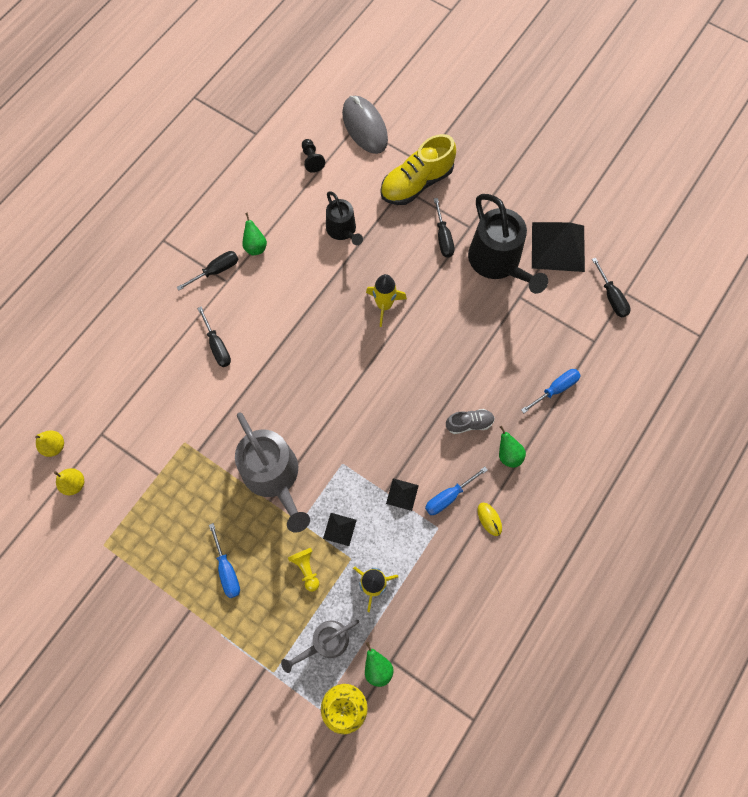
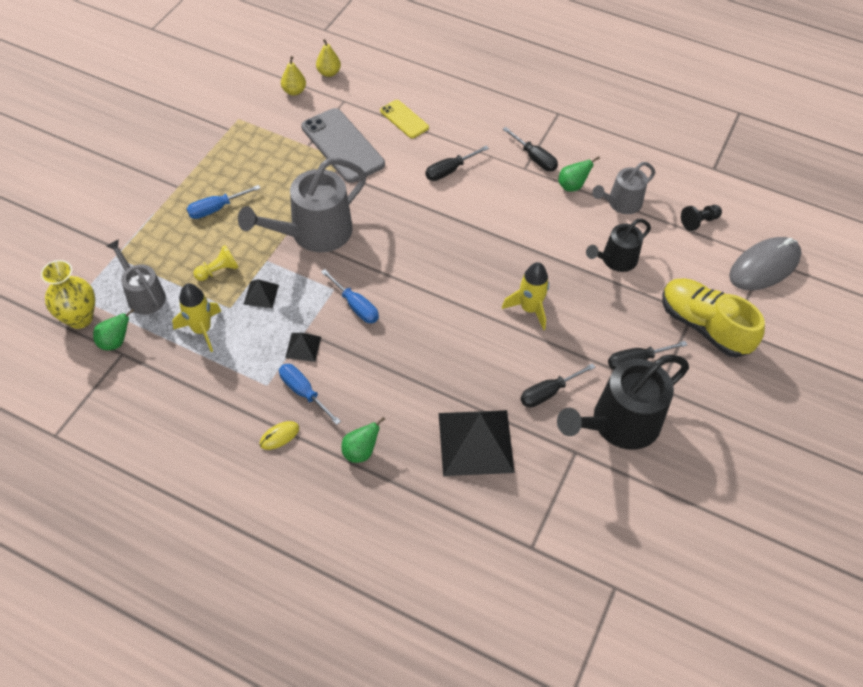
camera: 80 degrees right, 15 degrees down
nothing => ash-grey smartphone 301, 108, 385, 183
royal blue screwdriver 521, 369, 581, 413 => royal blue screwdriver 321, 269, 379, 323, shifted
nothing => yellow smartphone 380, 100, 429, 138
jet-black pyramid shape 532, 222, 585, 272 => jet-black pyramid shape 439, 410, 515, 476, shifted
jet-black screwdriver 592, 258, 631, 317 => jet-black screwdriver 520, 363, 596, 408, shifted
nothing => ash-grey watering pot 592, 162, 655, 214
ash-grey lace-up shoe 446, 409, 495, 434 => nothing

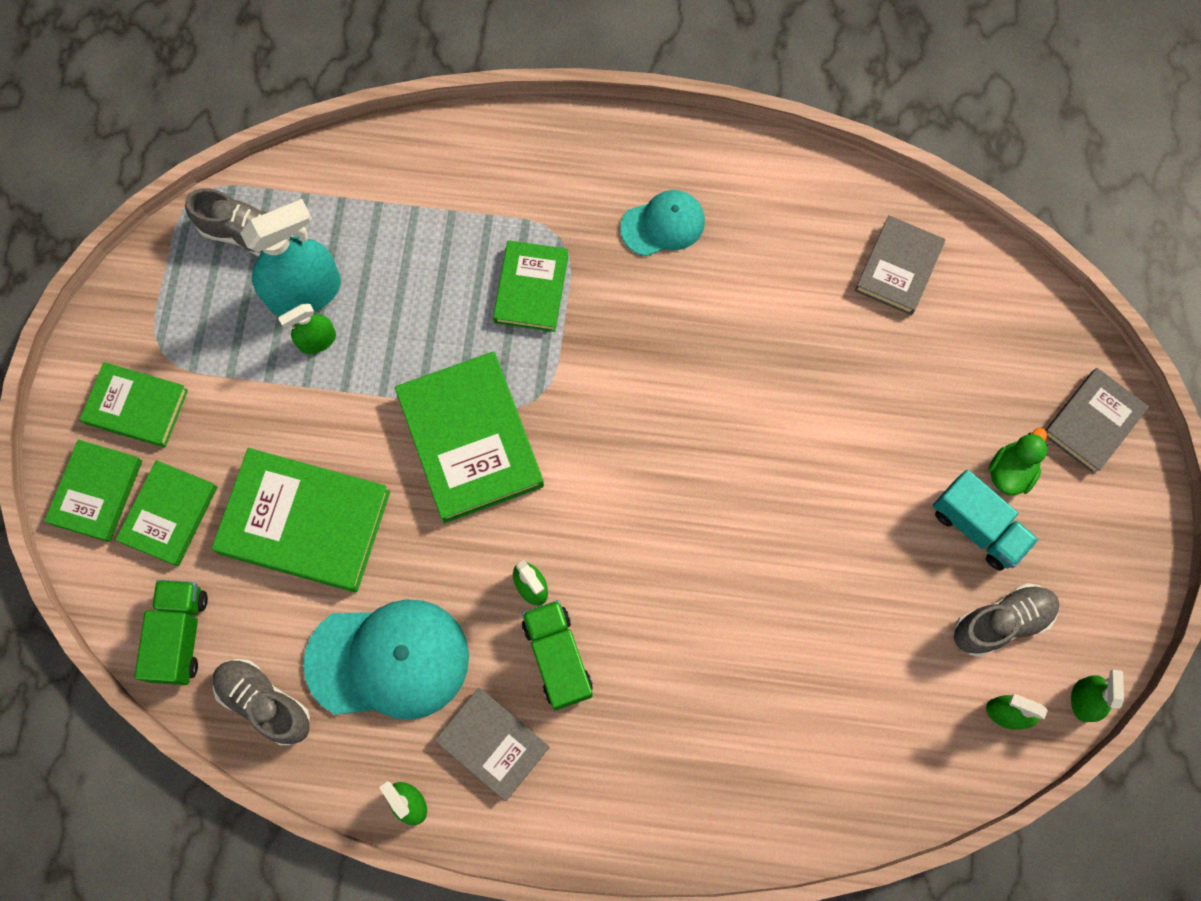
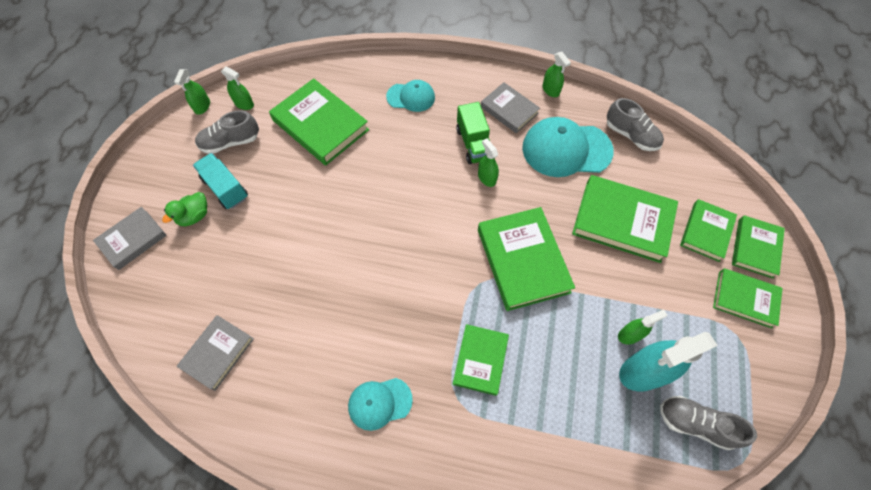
camera: 175 degrees left, 10 degrees down
nothing => leaf-green hardback 269, 78, 369, 166
nothing => aqua baseball cap 386, 80, 435, 112
leaf-green truck 134, 580, 208, 685 => nothing

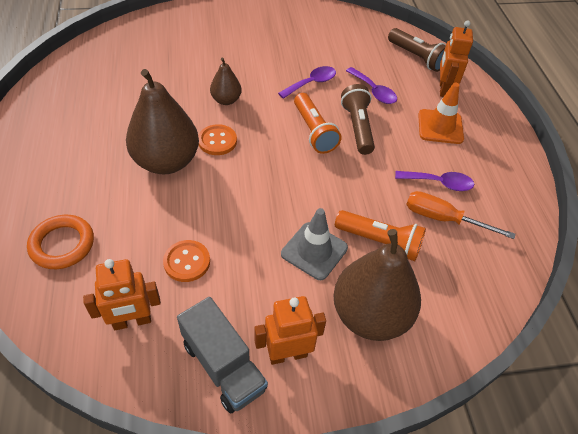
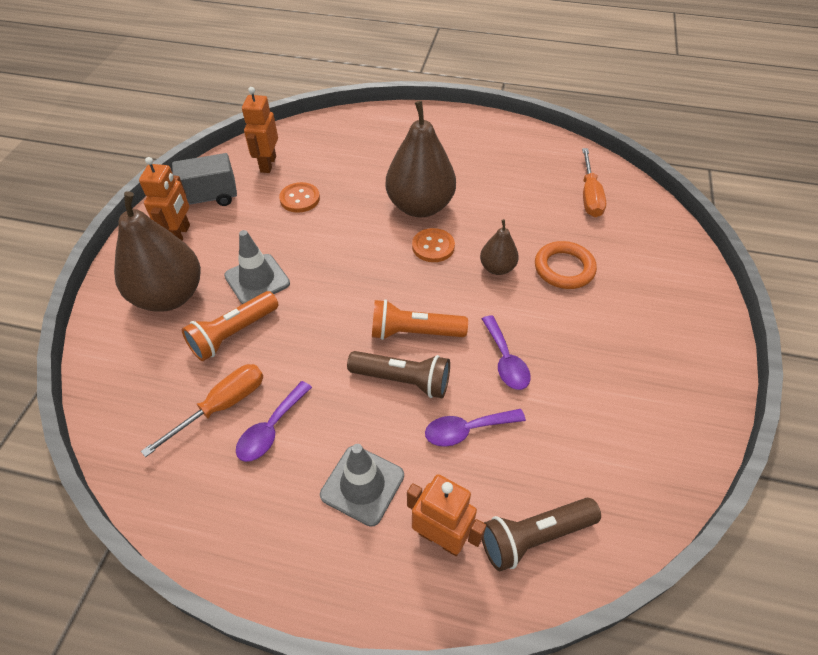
camera: 115 degrees right, 0 degrees up
orange road cone 418, 83, 464, 144 => ash-grey road cone 320, 444, 404, 527
orange ring 27, 215, 94, 269 => orange ring 535, 241, 597, 289, shifted
nothing => orange screwdriver 582, 148, 606, 217

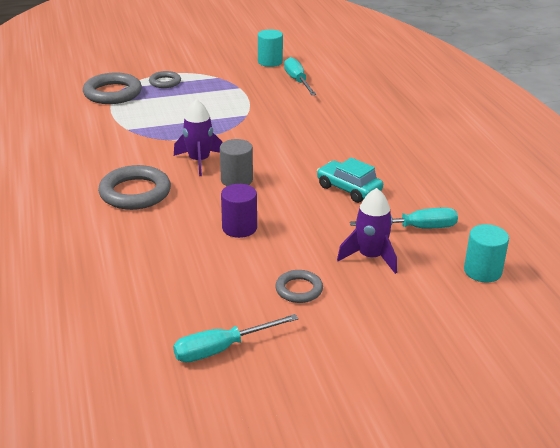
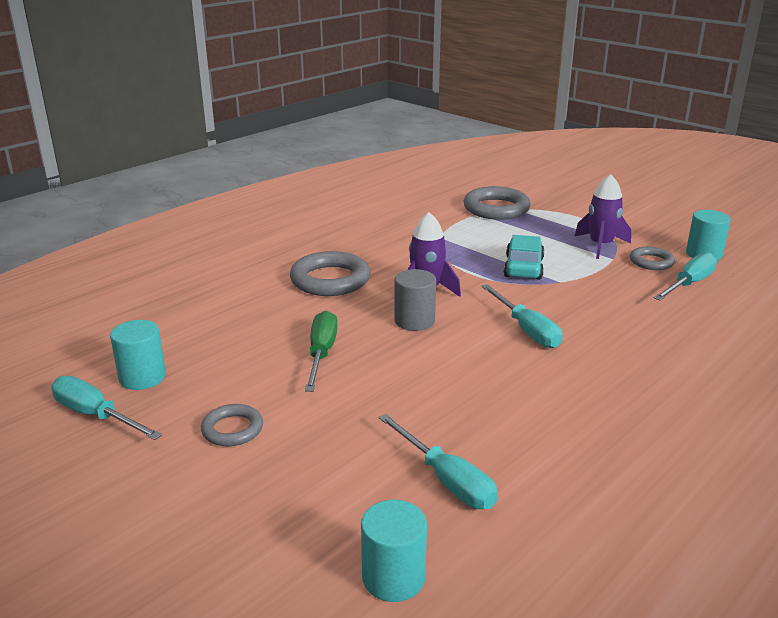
camera: 60 degrees right, 5 degrees down
nothing => aqua cylinder shape 110, 320, 166, 390
purple cylinder shape 221, 184, 257, 238 => leaf-green screwdriver 305, 311, 338, 392
nothing => aqua screwdriver 481, 284, 563, 348
aqua toy car 317, 158, 383, 203 => aqua toy car 504, 235, 545, 280, shifted
purple toy rocket 337, 188, 397, 274 => purple toy rocket 575, 174, 631, 259, shifted
ash-grey ring 149, 71, 181, 88 => ash-grey ring 630, 246, 675, 270, shifted

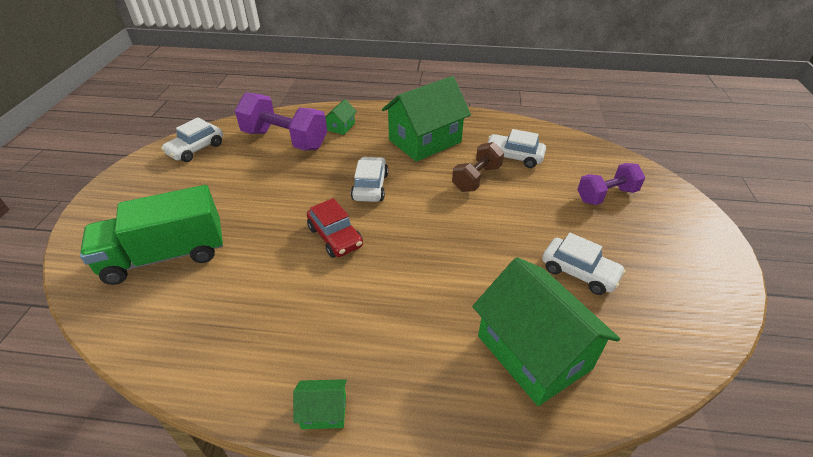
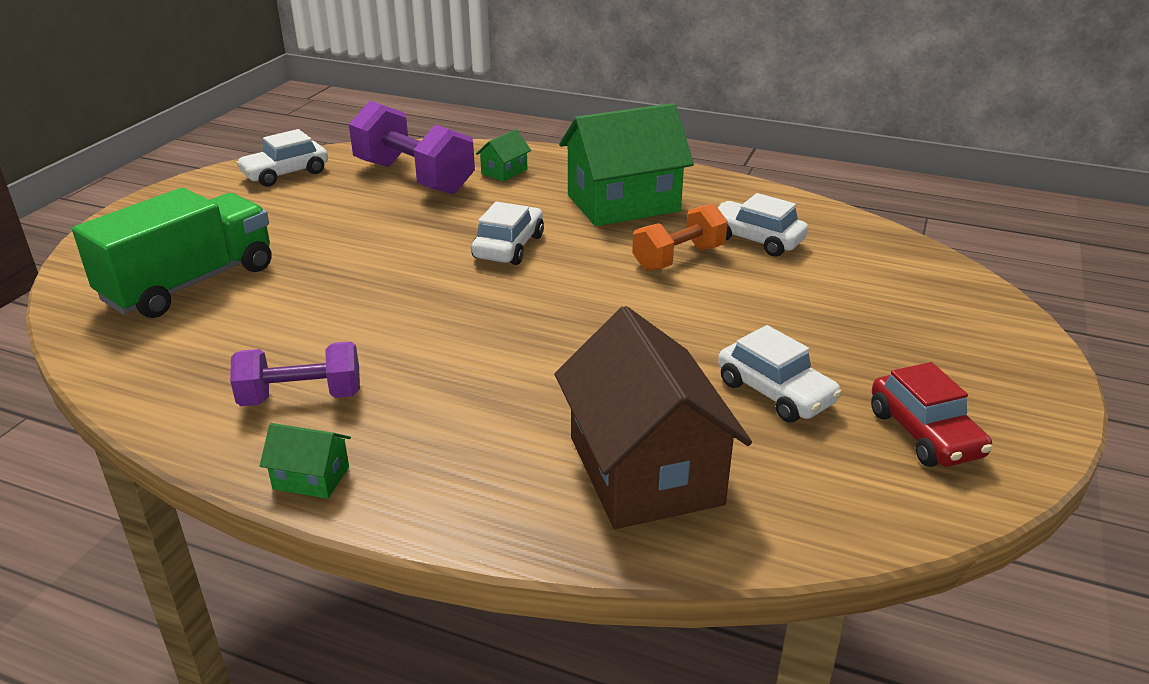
camera: 15 degrees right, 10 degrees down
leaf-green truck 80, 185, 223, 285 => leaf-green truck 72, 188, 272, 318, 135 degrees clockwise
purple hand weight 577, 163, 645, 205 => purple hand weight 230, 341, 360, 406, shifted
leaf-green house 472, 257, 620, 406 => dark brown house 555, 306, 752, 529
dark brown hand weight 452, 142, 504, 192 => orange hand weight 632, 204, 728, 271
red toy car 307, 198, 363, 258 => red toy car 871, 362, 993, 467, shifted

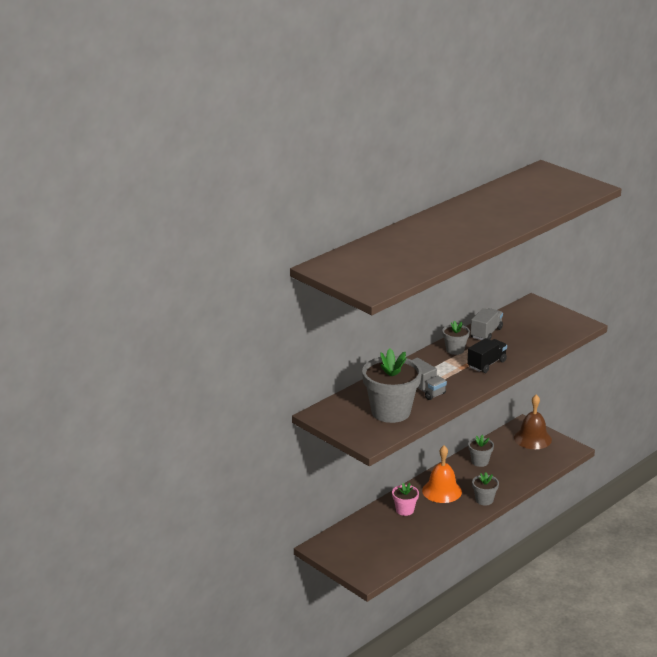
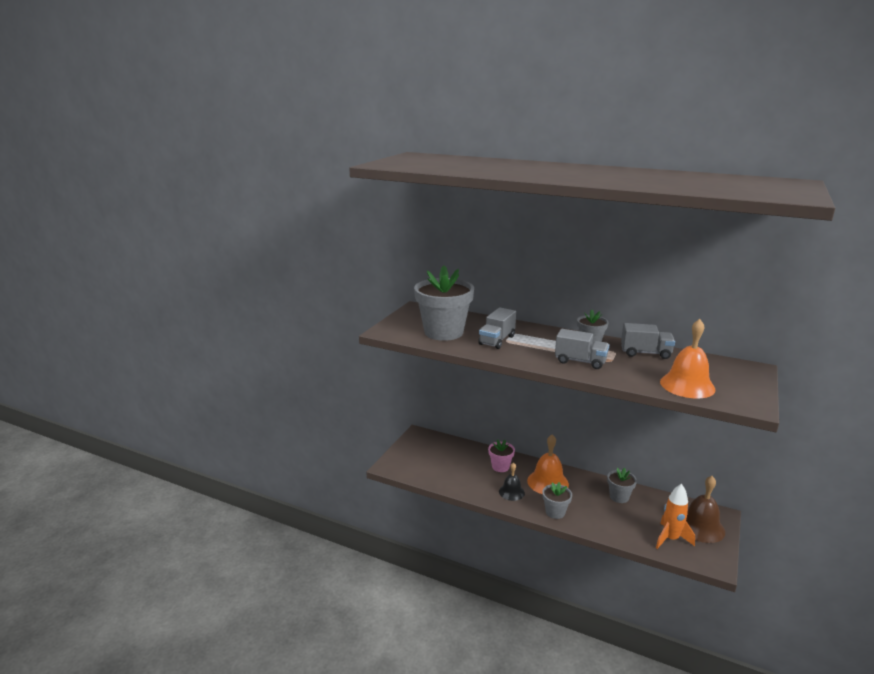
camera: 70 degrees right, 5 degrees down
nothing => jet-black school bell 499, 463, 525, 501
jet-black truck 467, 338, 507, 373 => ash-grey truck 555, 329, 609, 369
nothing => orange toy rocket 656, 484, 695, 549
nothing => orange school bell 660, 319, 715, 399

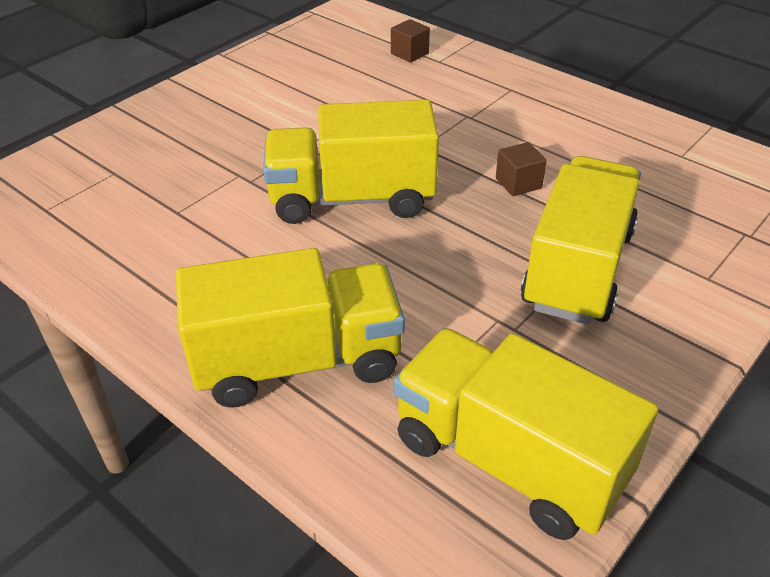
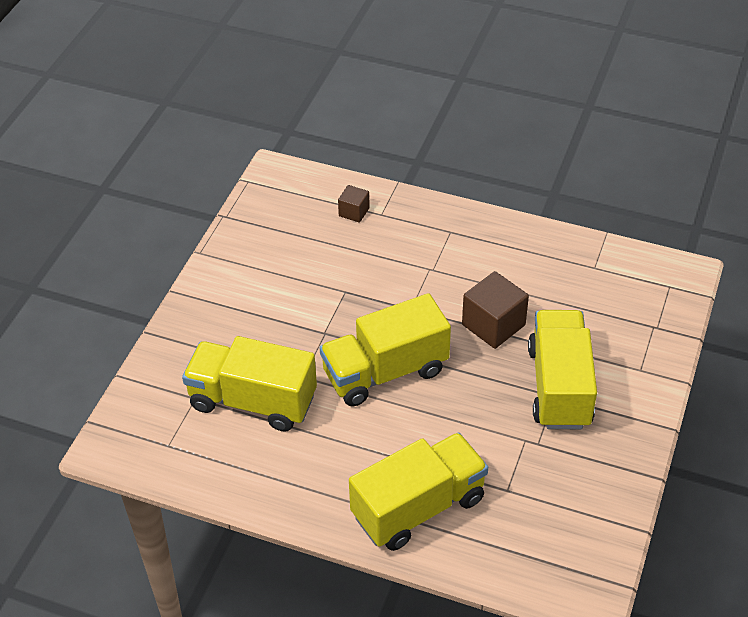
camera: 20 degrees left, 5 degrees up
yellow truck 394, 328, 658, 540 => yellow truck 182, 336, 317, 432, shifted
dark brown solid cube 496, 142, 547, 196 => dark brown solid cube 462, 271, 529, 349, x1.80

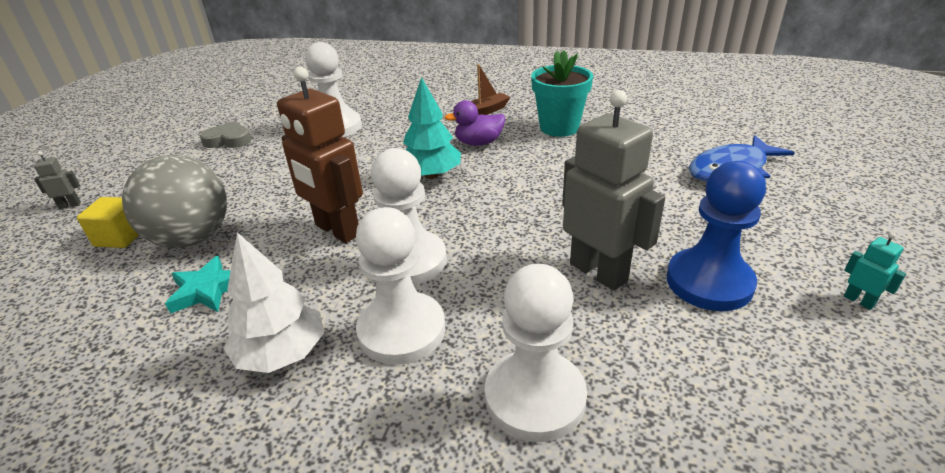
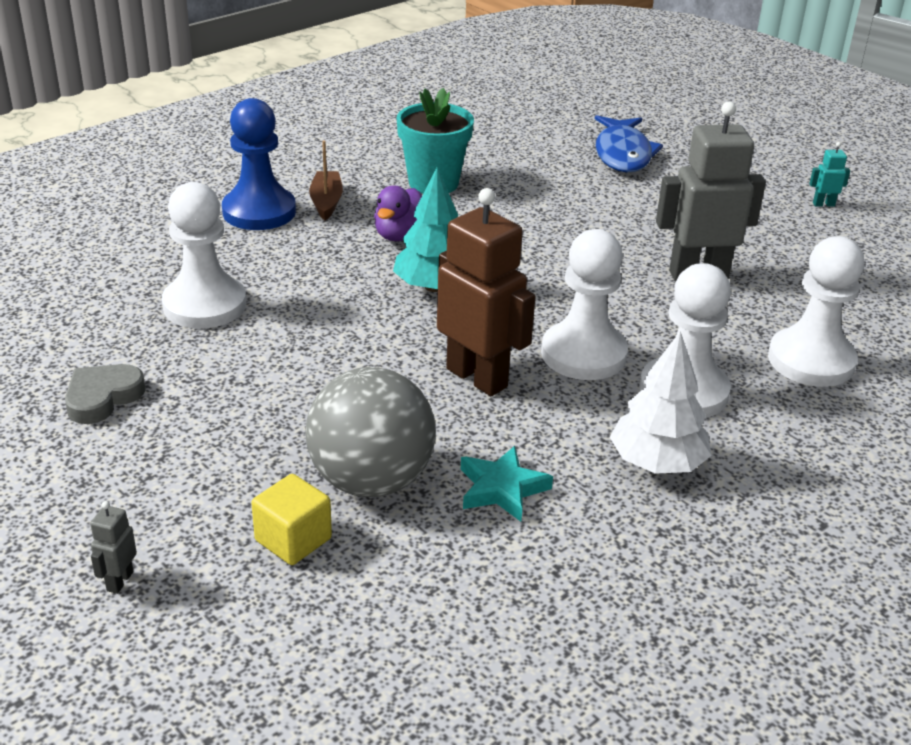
camera: 60 degrees left, 0 degrees up
royal blue game pawn 666, 161, 766, 311 => royal blue game pawn 222, 98, 296, 230, shifted
dark brown robot 277, 67, 363, 243 => dark brown robot 437, 188, 536, 396, 120 degrees counterclockwise

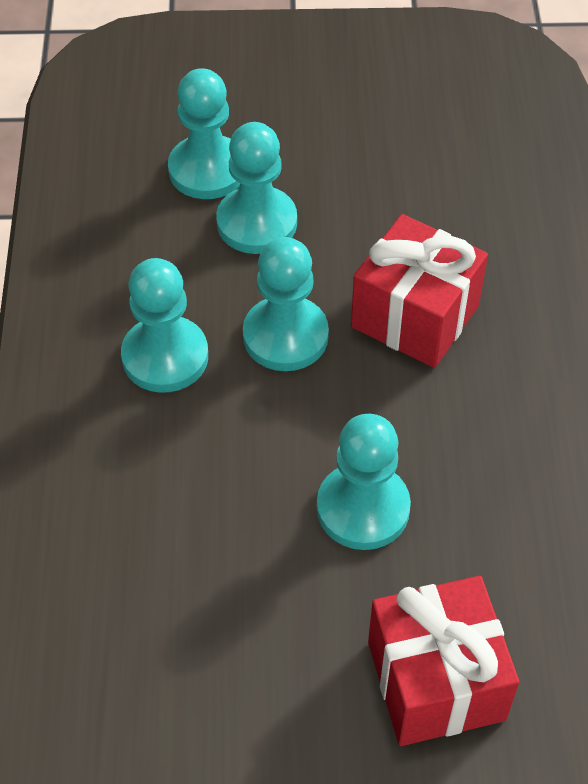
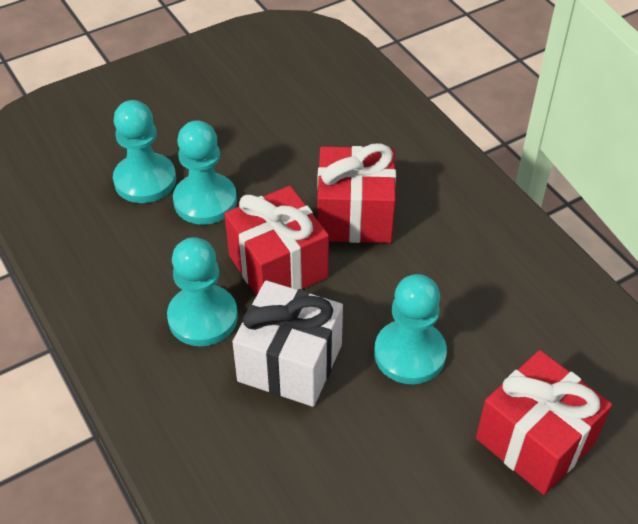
camera: 30 degrees left, 5 degrees down
aqua game pawn 243, 237, 329, 371 => red wrapped gift 224, 186, 329, 296
nothing => snow-white wrapped gift 232, 280, 343, 407

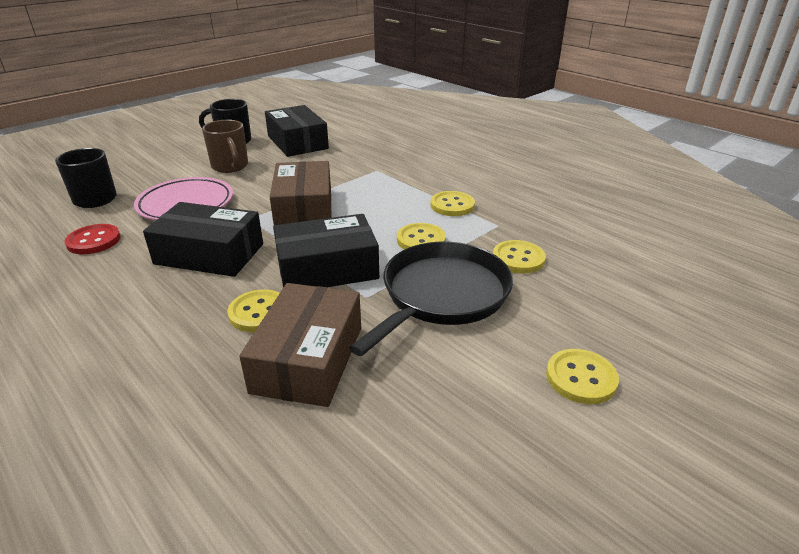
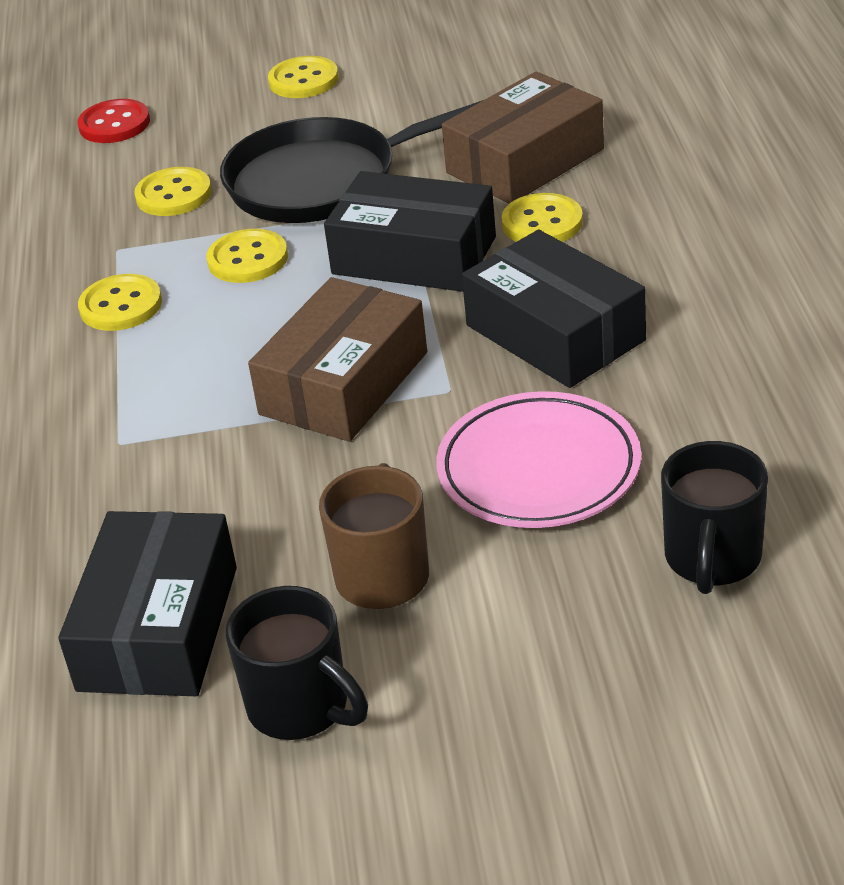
camera: 140 degrees left, 5 degrees up
red sewing button 65, 224, 121, 254 => red sewing button 77, 99, 150, 143, shifted

